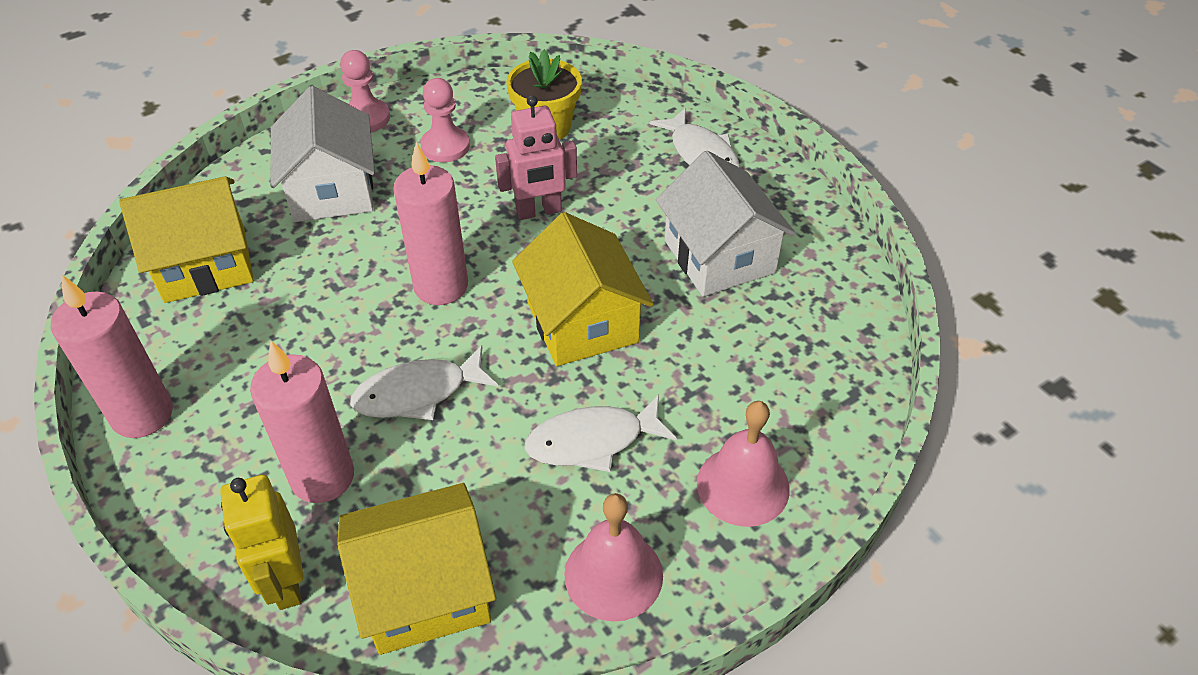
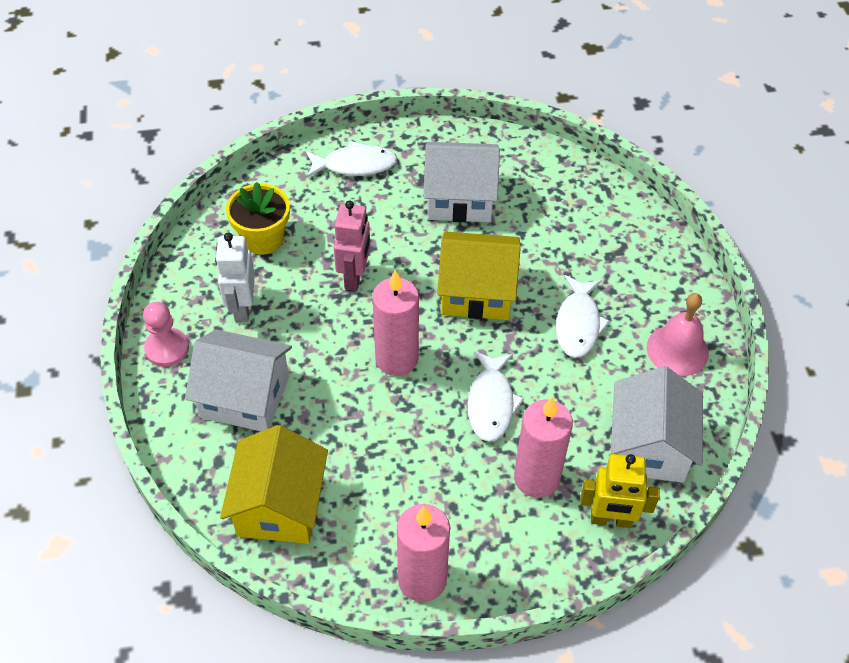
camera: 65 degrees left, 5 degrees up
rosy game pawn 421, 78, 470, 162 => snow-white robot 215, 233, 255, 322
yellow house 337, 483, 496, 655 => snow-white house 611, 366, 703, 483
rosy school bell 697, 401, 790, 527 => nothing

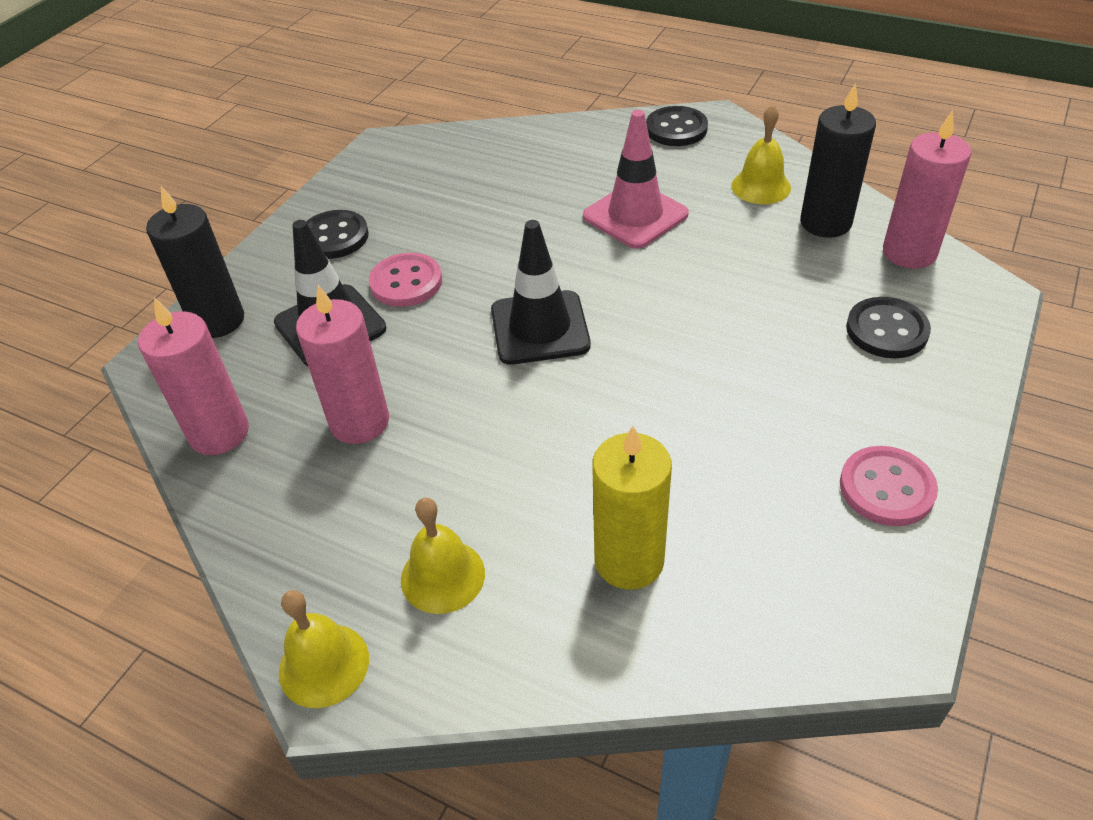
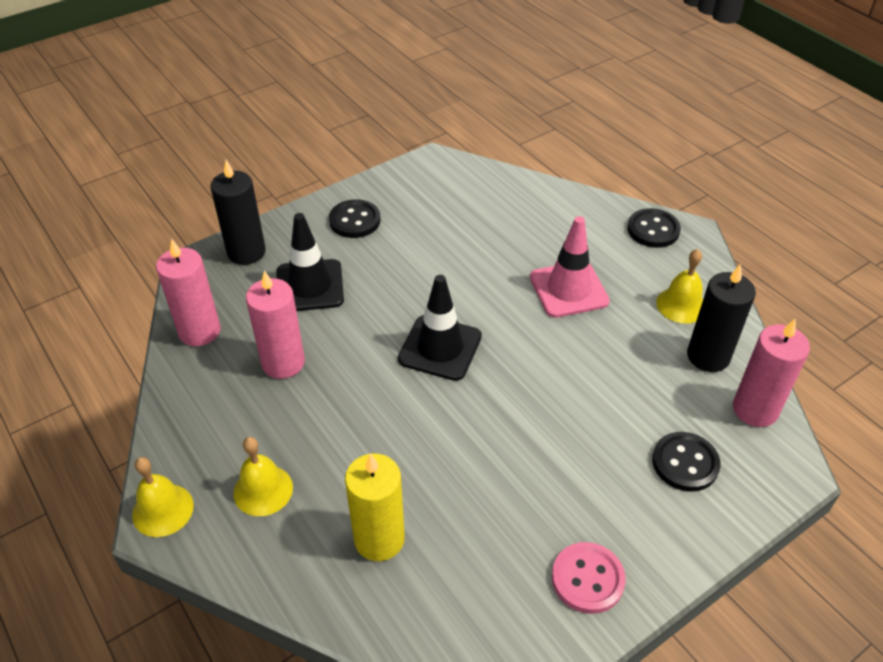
camera: 25 degrees right, 0 degrees up
rosy sewing button 369, 253, 442, 307 => nothing

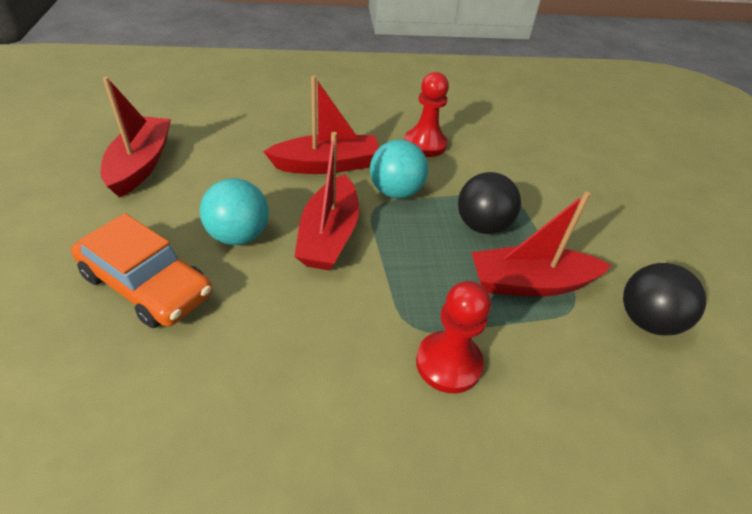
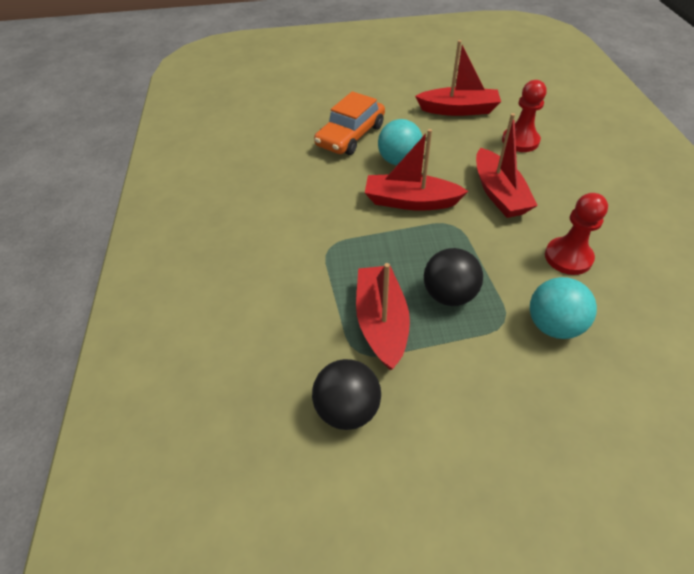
camera: 95 degrees right, 5 degrees up
red game pawn 416, 281, 491, 393 => red game pawn 502, 80, 547, 152, shifted
aqua ball 370, 139, 428, 199 => aqua ball 530, 277, 597, 339, shifted

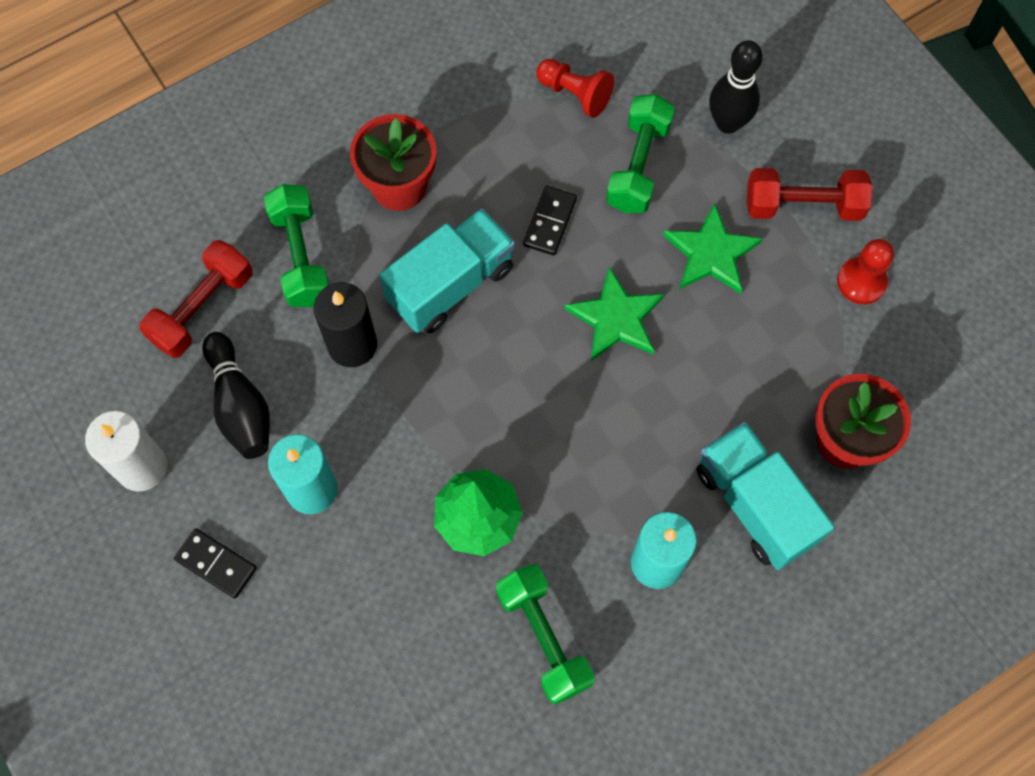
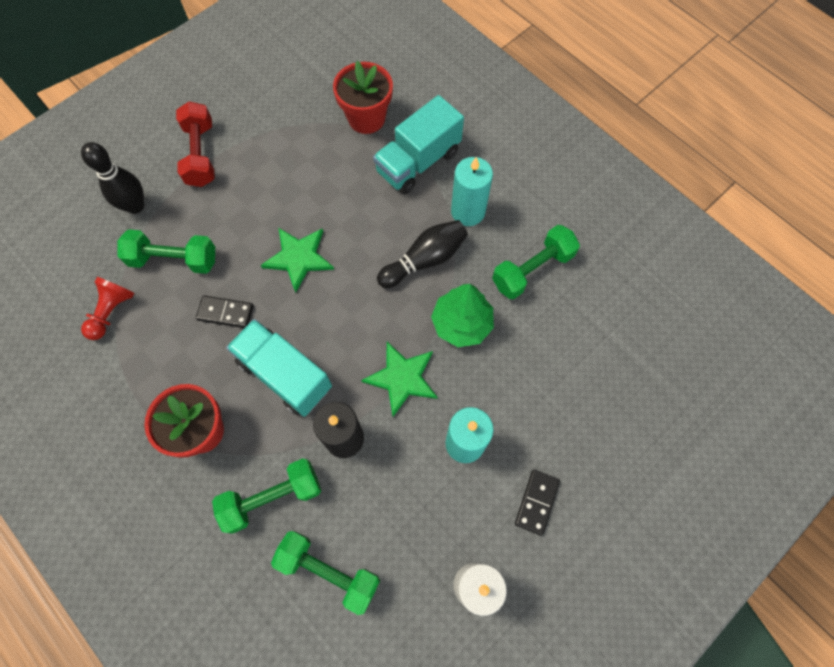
camera: 100 degrees left, 0 degrees up
red hand weight 139, 240, 253, 358 => leaf-green hand weight 271, 531, 380, 615
leaf-green five-pointed star 663, 203, 763, 294 => leaf-green five-pointed star 361, 342, 438, 417, shifted
jet-black skittle 202, 332, 270, 459 => jet-black skittle 377, 220, 468, 288, shifted
red game pawn 837, 239, 894, 304 => nothing

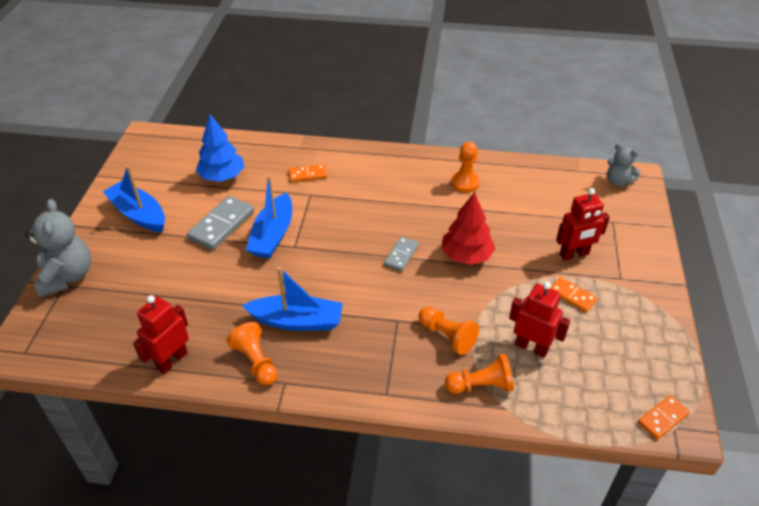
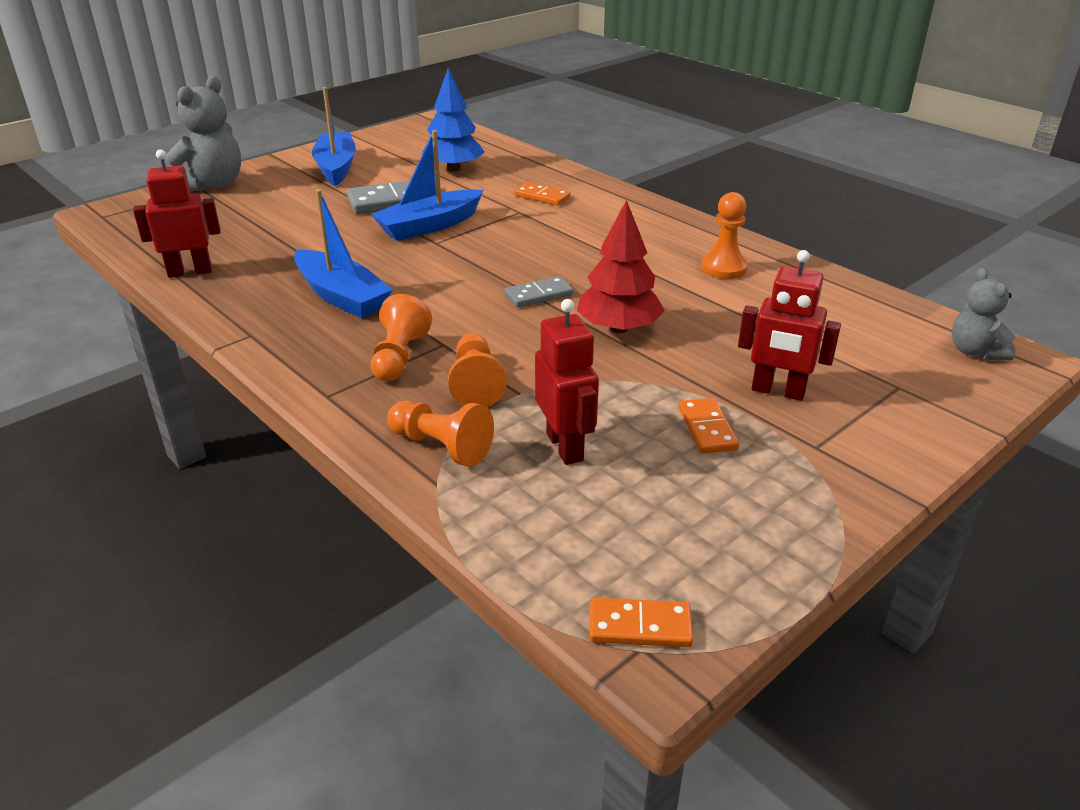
camera: 40 degrees right, 10 degrees down
orange game pawn 227, 322, 277, 386 => orange game pawn 371, 294, 432, 382, shifted

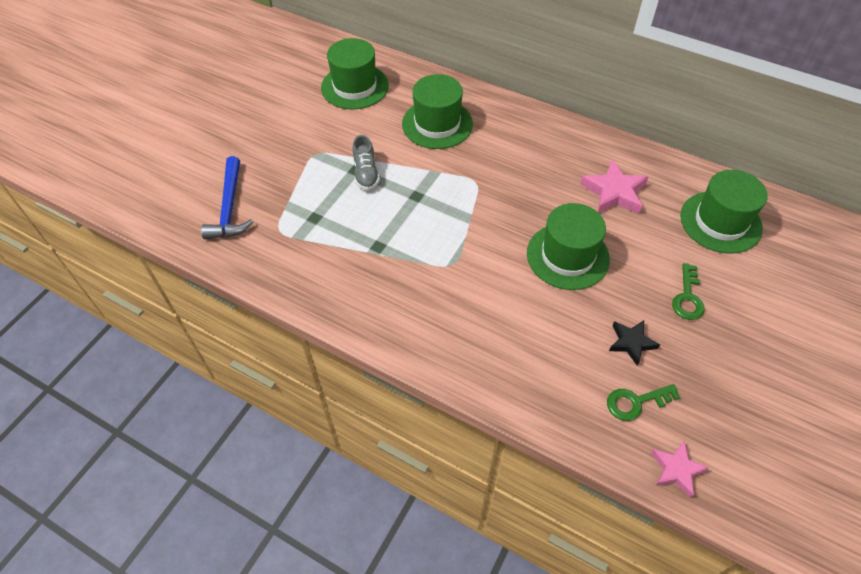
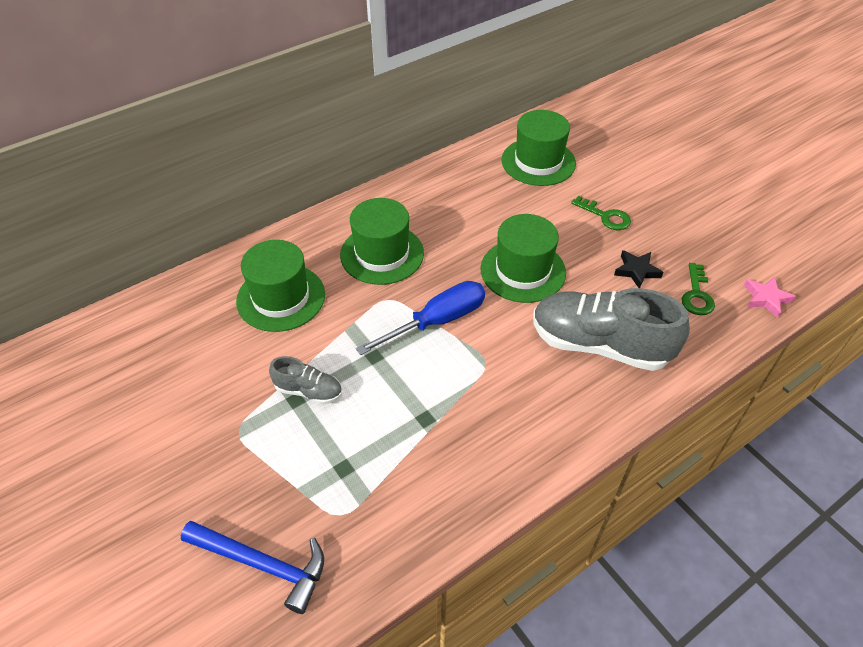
camera: 65 degrees left, 5 degrees down
leaf-green hat 321, 38, 389, 109 => leaf-green hat 340, 198, 424, 285, shifted
nothing => royal blue screwdriver 356, 281, 485, 355
nothing => ash-grey lace-up shoe 533, 288, 690, 371
rosy five-pointed star 580, 159, 649, 214 => nothing

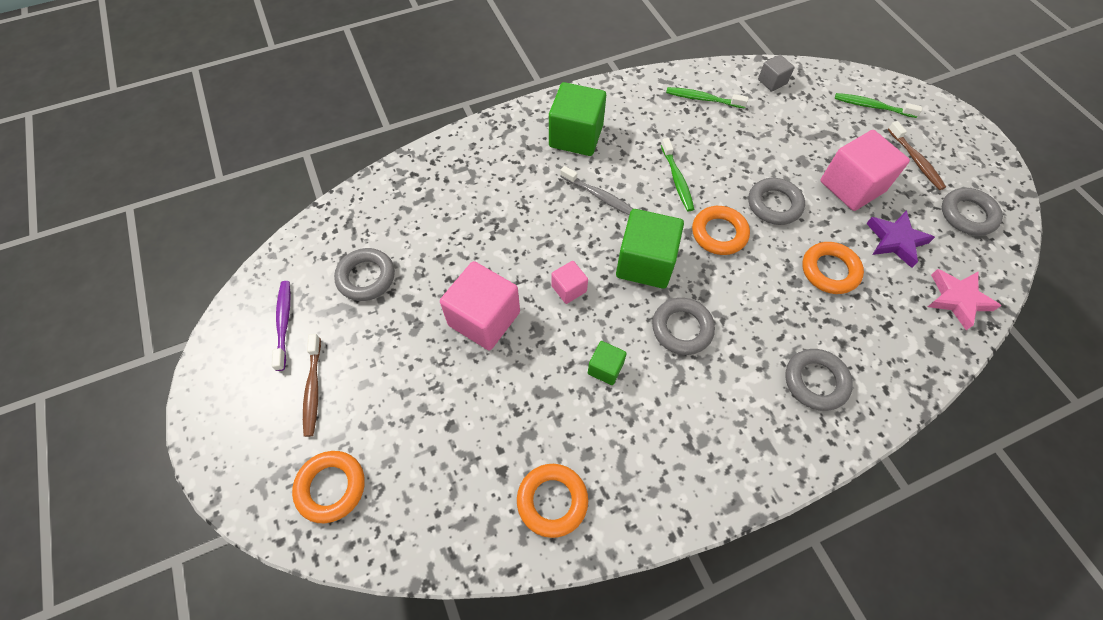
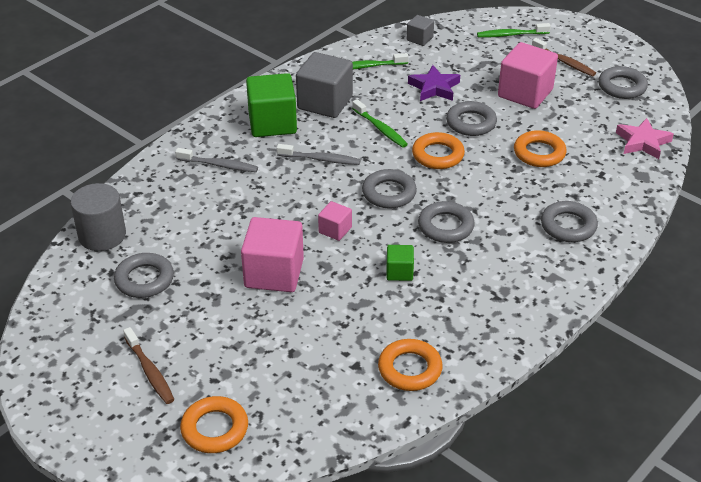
camera: 25 degrees left, 20 degrees down
nothing => ash-grey cylinder shape 70, 183, 126, 251
nothing => ash-grey dental brush 175, 148, 258, 172
nothing => ash-grey solid cube 296, 52, 353, 118
leaf-green solid cube 616, 209, 684, 289 => ash-grey ring 362, 169, 417, 208
purple five-pointed star 866, 211, 935, 268 => purple five-pointed star 408, 65, 460, 101, shifted
purple dental brush 272, 281, 290, 371 => nothing

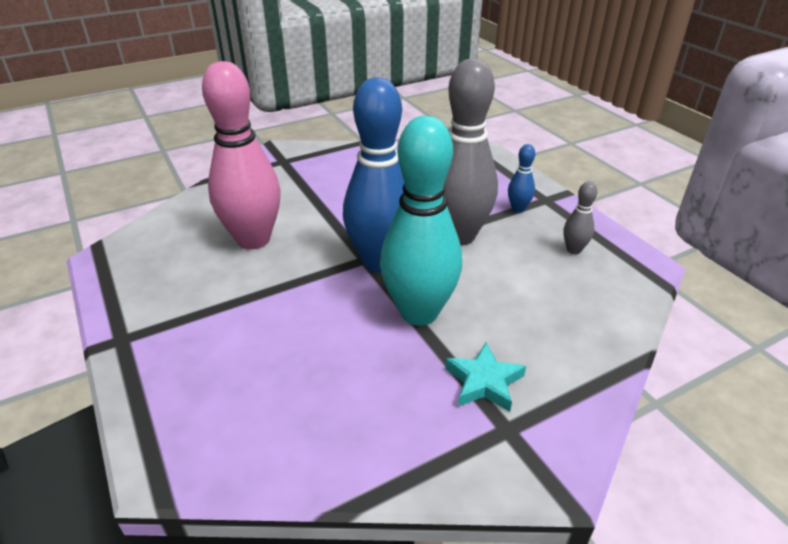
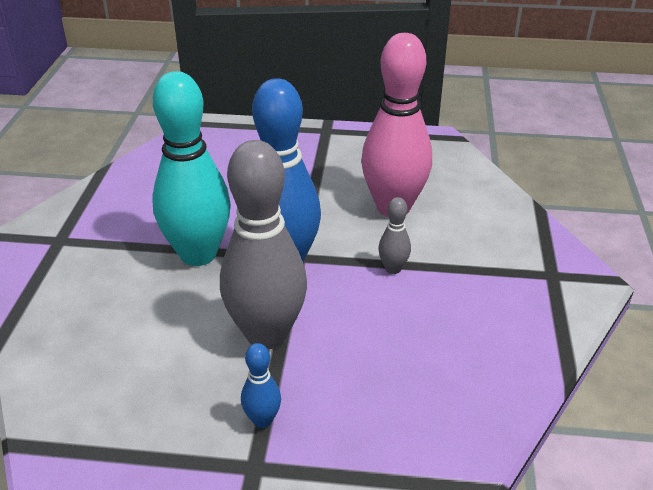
camera: 125 degrees right, 0 degrees up
ash-grey skittle 564, 181, 598, 254 => ash-grey skittle 378, 197, 411, 274, shifted
aqua five-pointed star 445, 342, 526, 412 => nothing

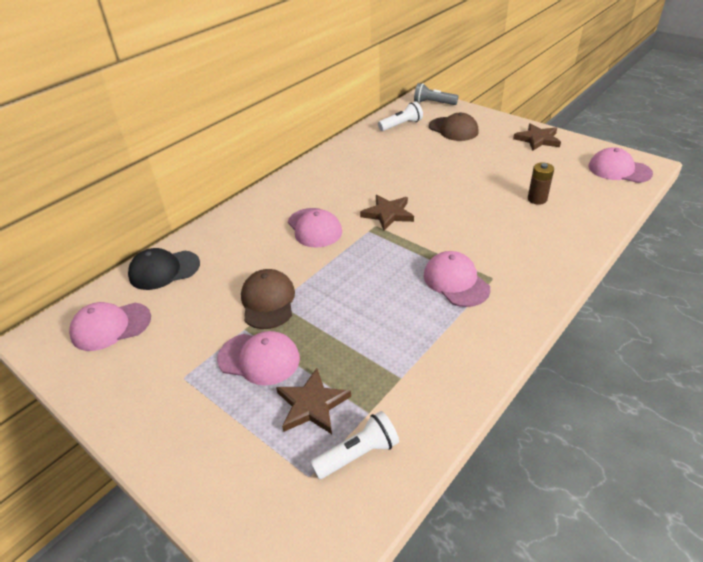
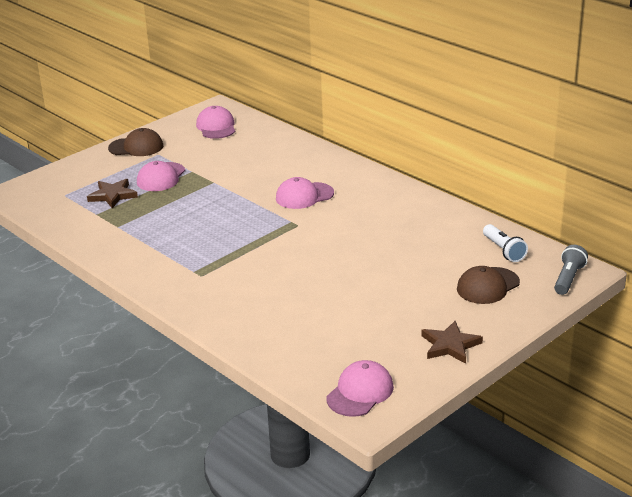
camera: 95 degrees right, 10 degrees down
dark brown baseball cap 241, 269, 295, 329 => dark brown baseball cap 108, 128, 163, 156, shifted
jet-black baseball cap 128, 248, 200, 290 => nothing
snow-white flashlight 310, 411, 399, 479 => nothing
dark brown five-pointed star 360, 195, 414, 231 => nothing
rosy baseball cap 424, 251, 490, 307 => nothing
dark brown power cell 528, 162, 554, 205 => nothing

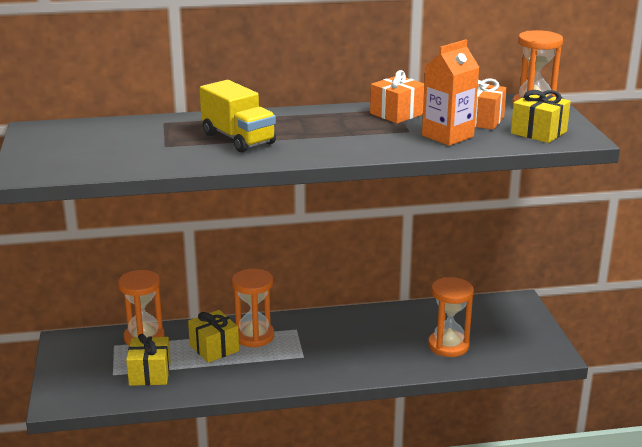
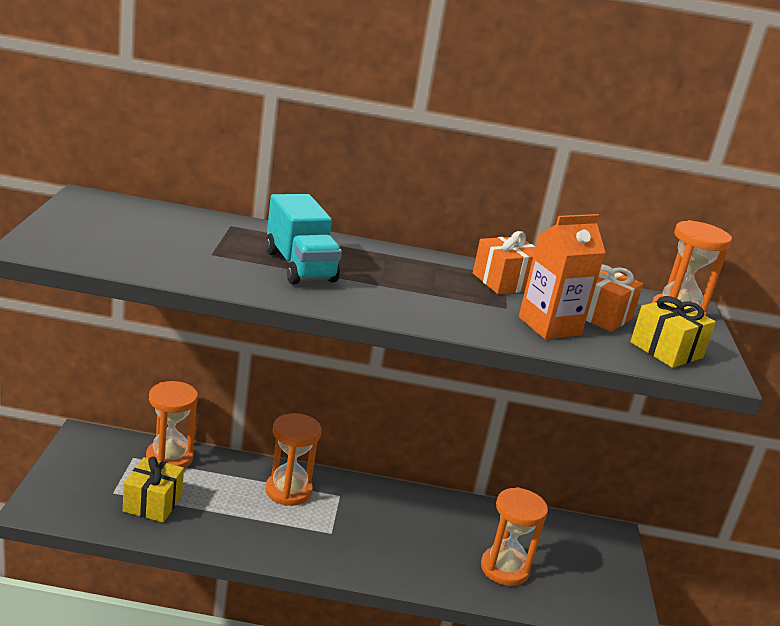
camera: 10 degrees right, 0 degrees up
yellow truck 199, 80, 276, 153 => aqua truck 266, 194, 342, 285
yellow wrapped gift 188, 310, 239, 363 => nothing

